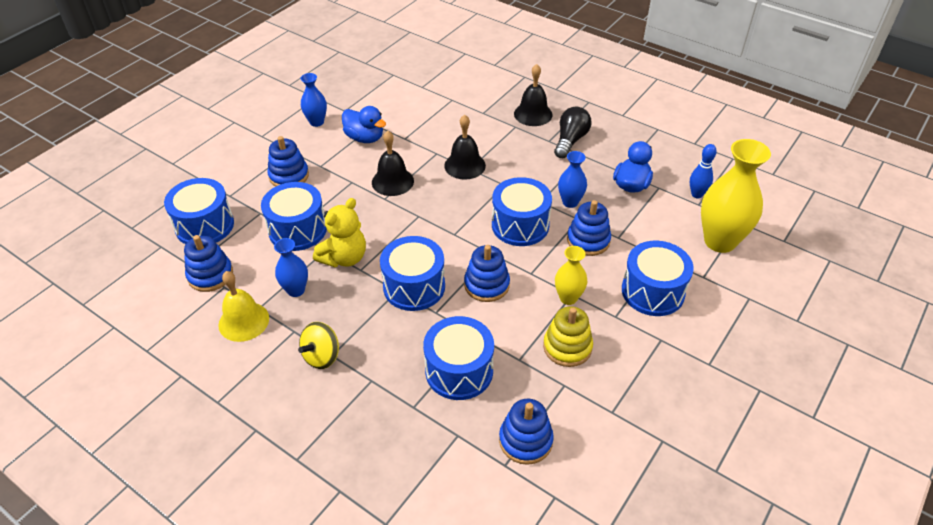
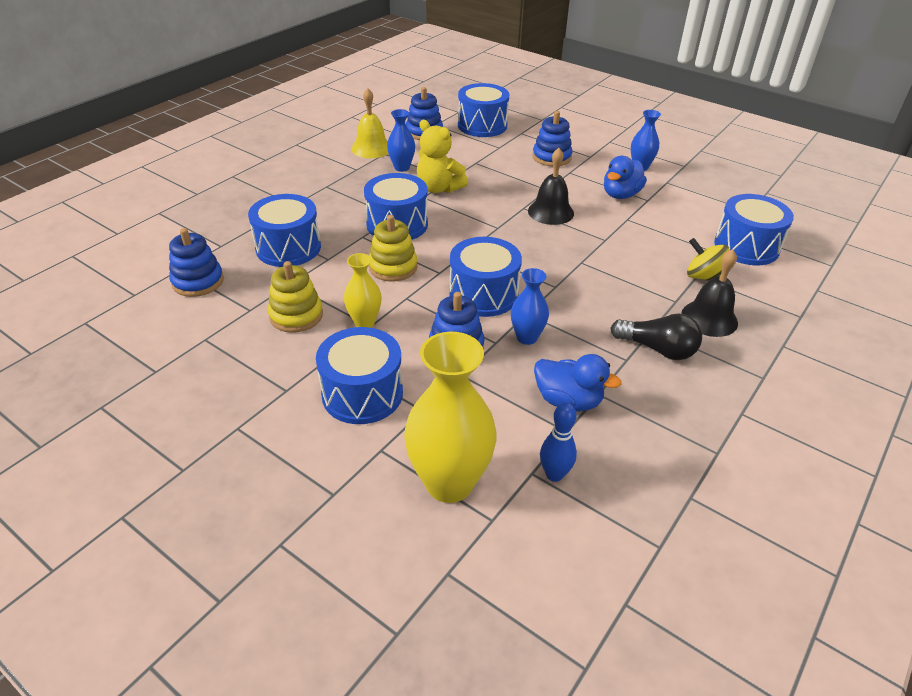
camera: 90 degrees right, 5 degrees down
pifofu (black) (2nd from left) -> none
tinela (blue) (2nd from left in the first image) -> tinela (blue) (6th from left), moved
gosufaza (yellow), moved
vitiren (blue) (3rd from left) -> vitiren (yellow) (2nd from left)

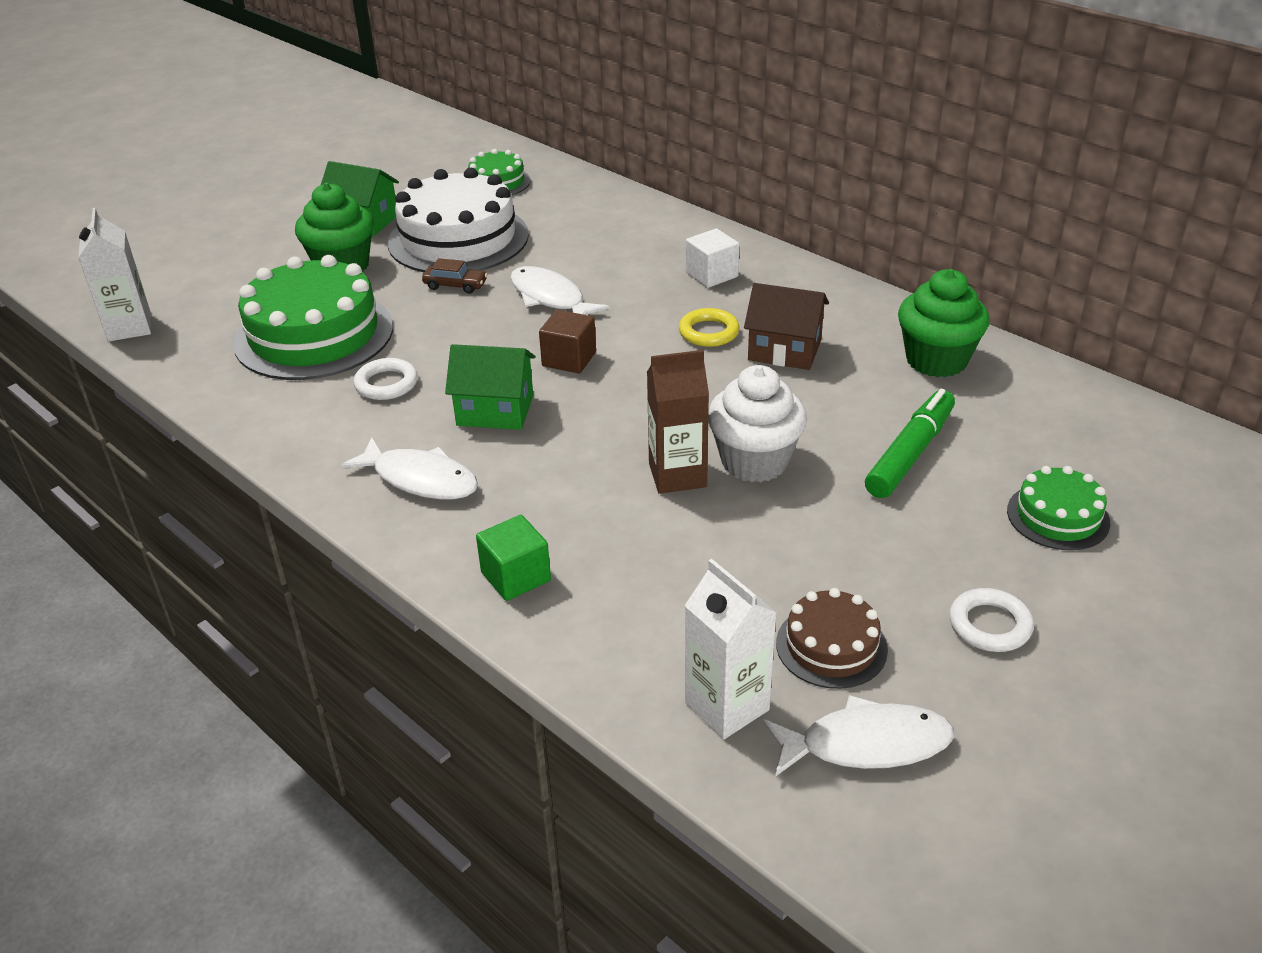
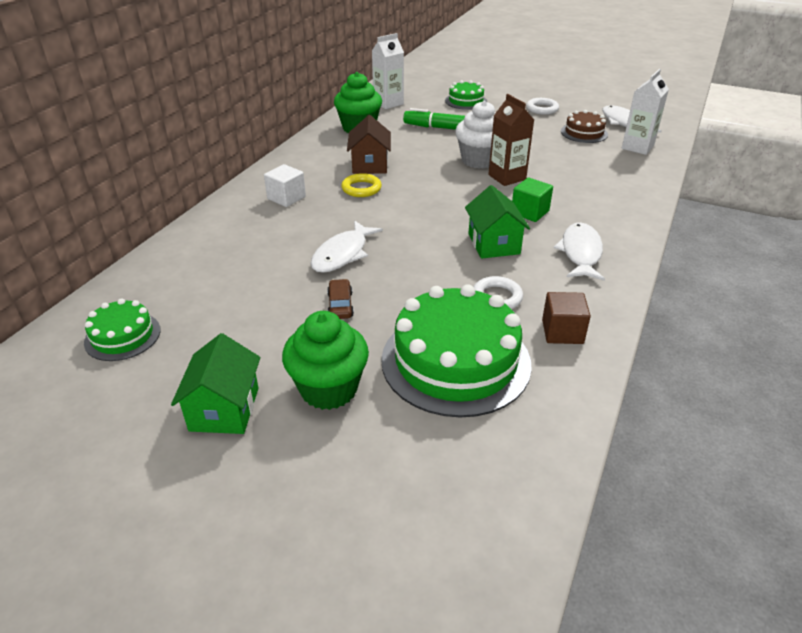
camera: 110 degrees left, 0 degrees up
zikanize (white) -> none
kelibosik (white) (1st from left), moved
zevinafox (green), moved
zevinafox (brown), moved

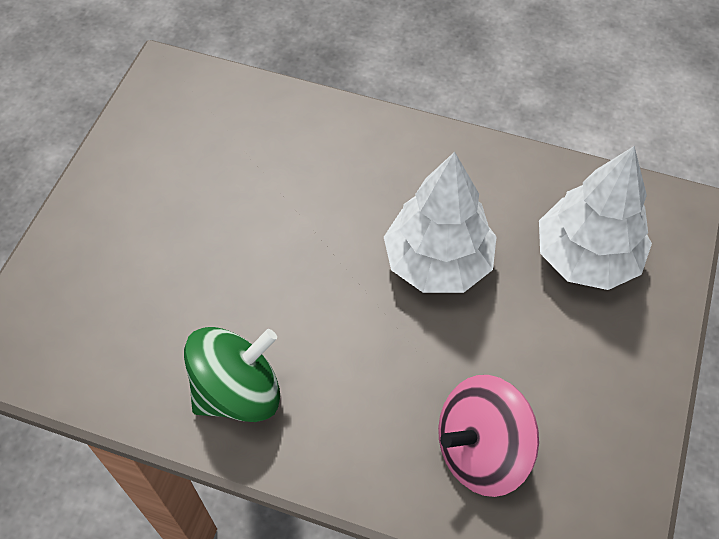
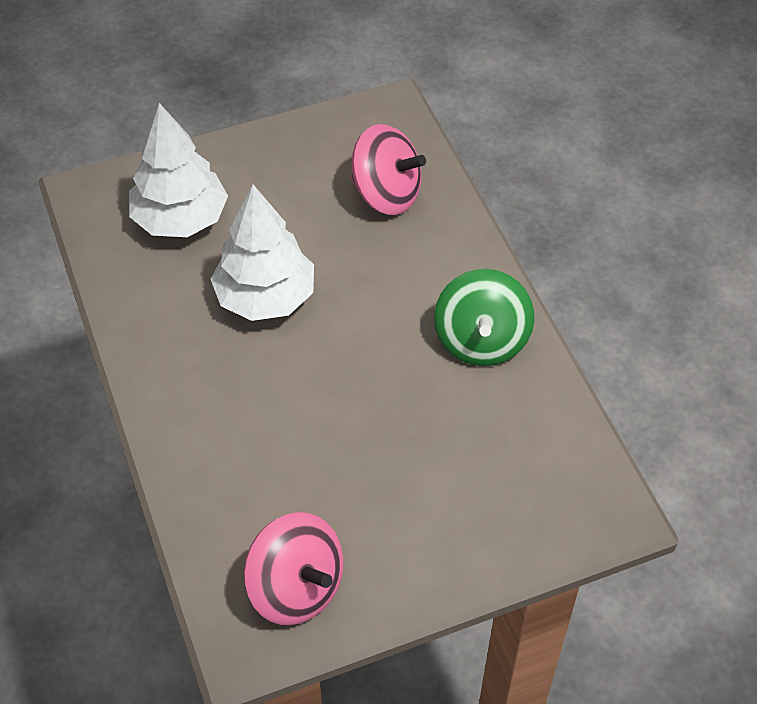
camera: 130 degrees left, 5 degrees down
none -> gosufaza (pink) (1st from left)
gosufaza (green), 105 degrees counterclockwise

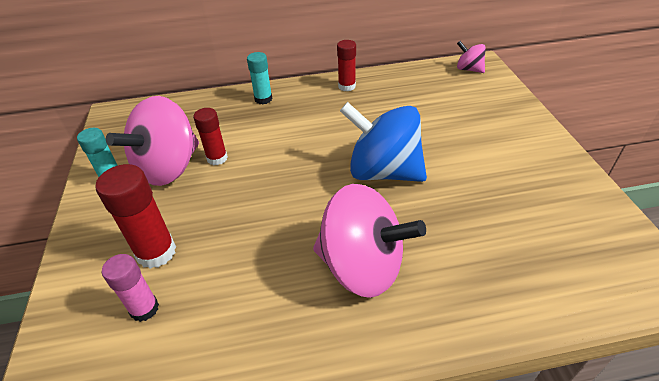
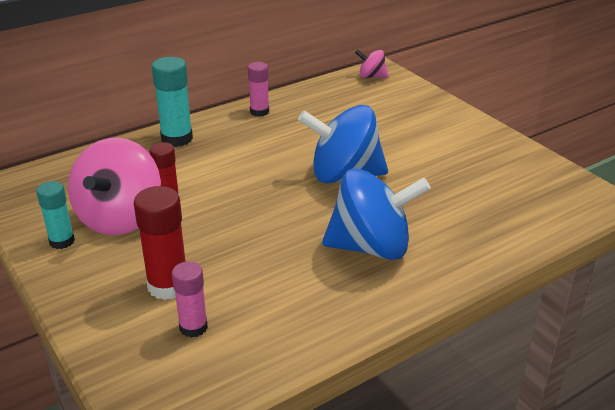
camera: 25 degrees left, 10 degrees down
gosufaza (pink) (2nd from left) -> gosufaza (blue) (2nd from left)
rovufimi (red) (3rd from left) -> rovufimi (pink) (2nd from left)
rovufimi (turquoise) (2nd from left), x1.54

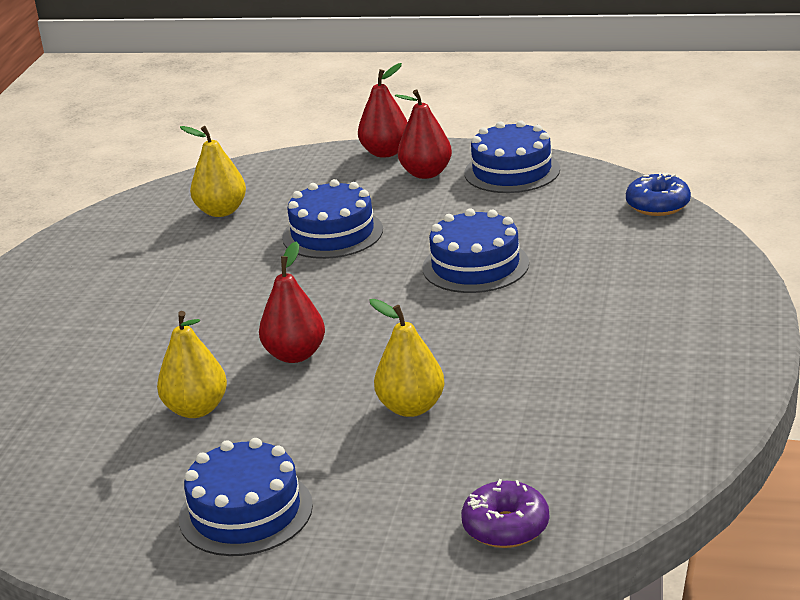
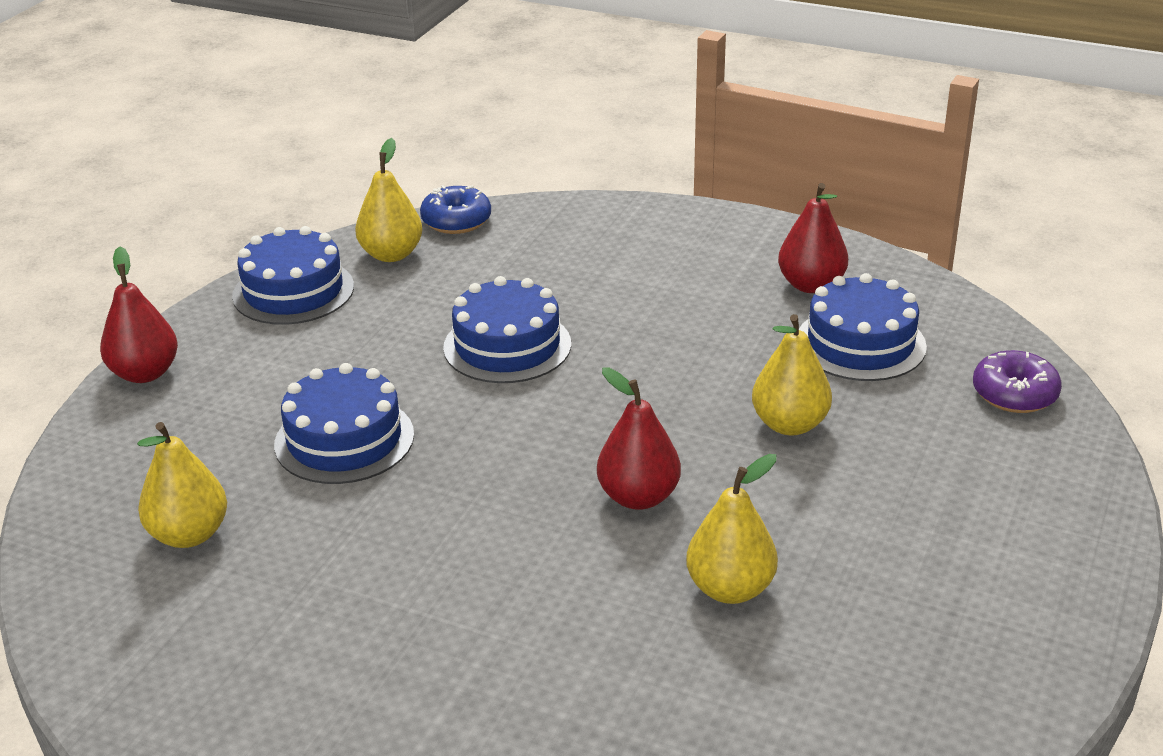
camera: 80 degrees left, 5 degrees up
none -> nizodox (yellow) (2nd from left)
zikanize (blue) (1st from left in the first image) -> zikanize (blue) (4th from left), moved
nizodox (red) (3rd from left), moved

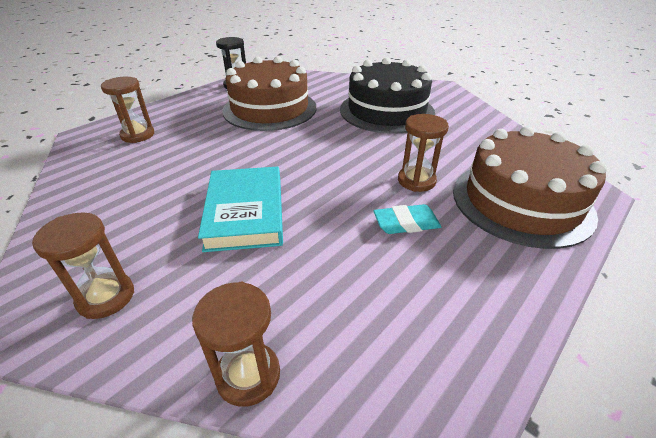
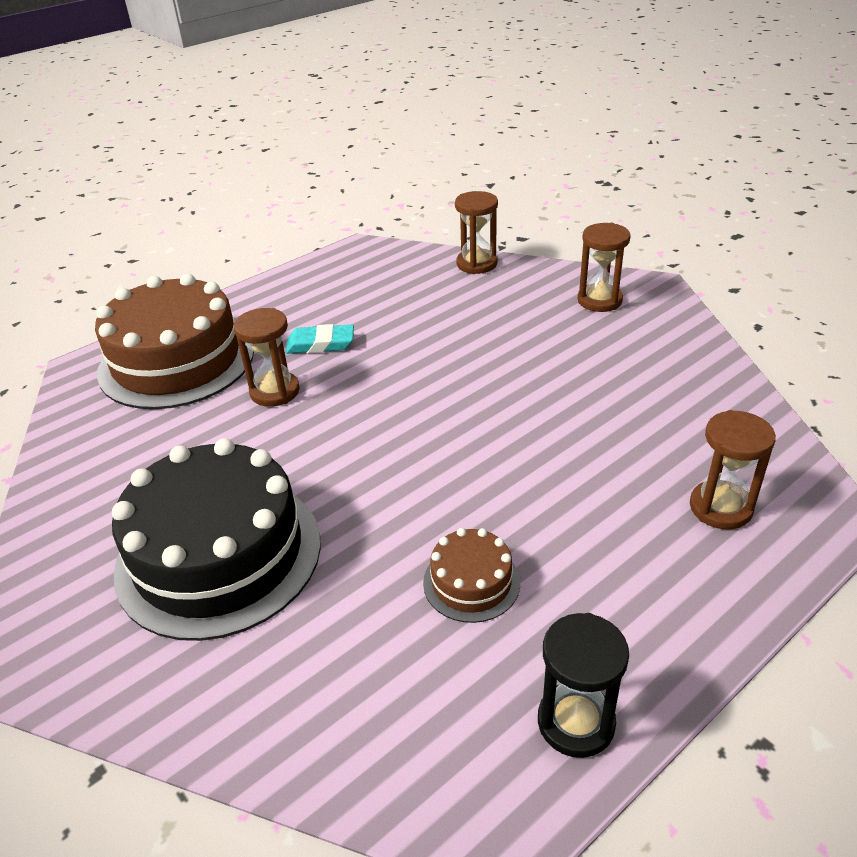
camera: 170 degrees left, 0 degrees up
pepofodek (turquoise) -> none
zikanize (brown) (1st from left in the first image) -> zikanize (brown) (2nd from left), x0.45

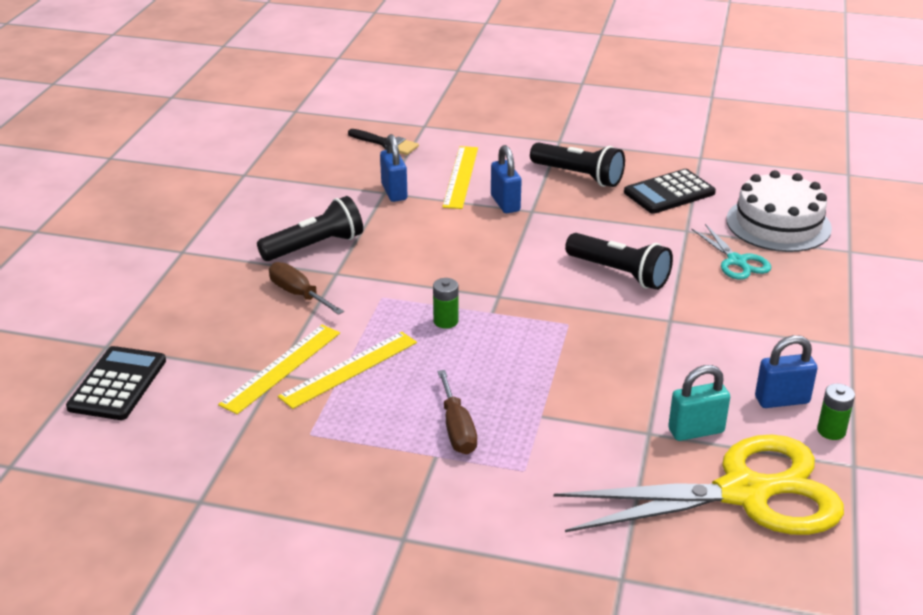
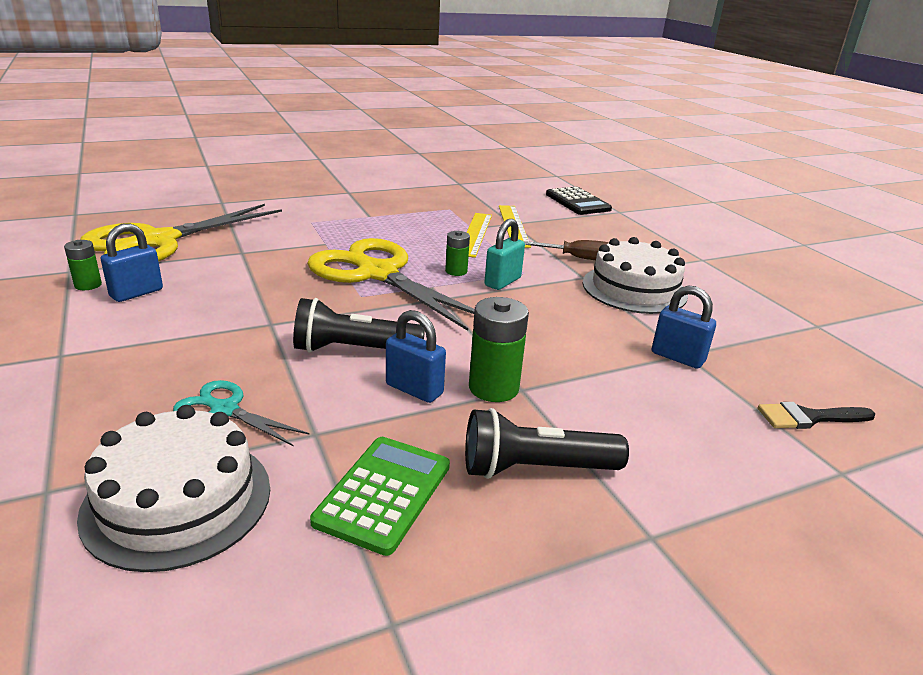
camera: 140 degrees right, 5 degrees down
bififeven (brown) (2nd from left) -> none
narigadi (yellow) (3rd from left) -> none
none -> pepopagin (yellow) (2nd from left)
none -> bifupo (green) (3rd from left)
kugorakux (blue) (2nd from left), moved
kugorakux (turquoise), moved
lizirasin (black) (1st from left) -> zikanize (white) (2nd from left)
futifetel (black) (2nd from left) -> futifetel (green)

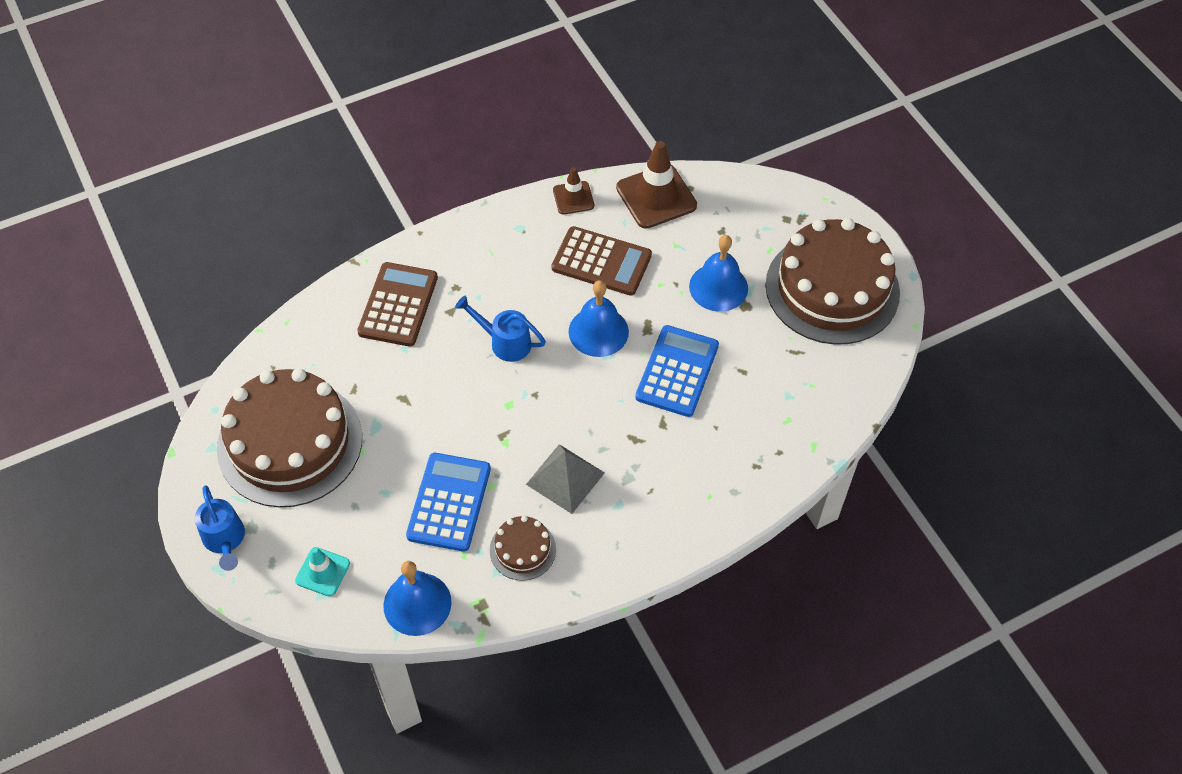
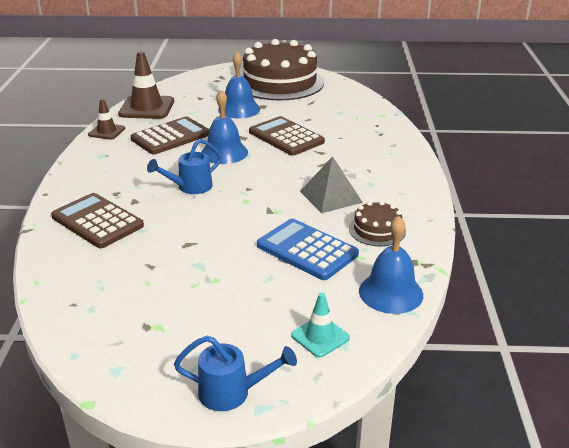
camera: 60 degrees left, 25 degrees down
zikanize (brown) (1st from left) -> none
futifetel (blue) (2nd from left) -> futifetel (brown) (3rd from left)

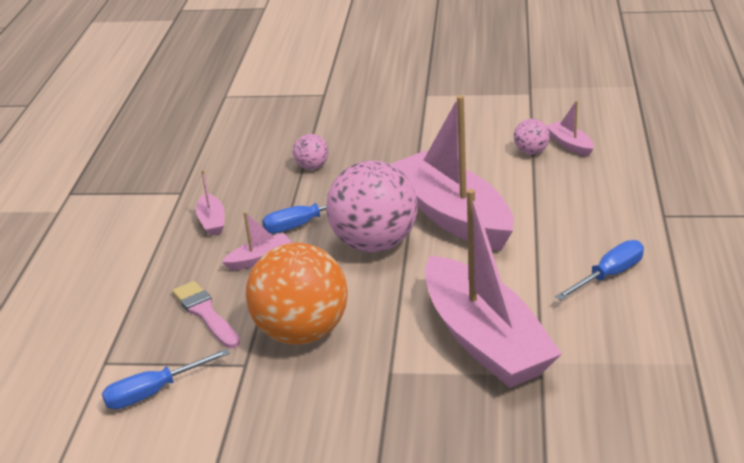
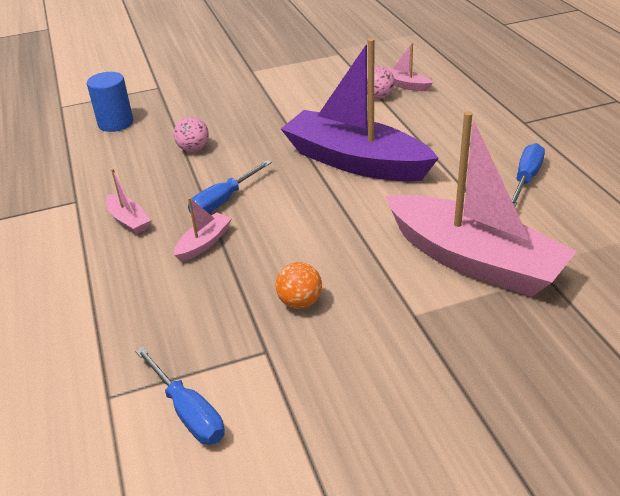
camera: 25 degrees left, 5 degrees up
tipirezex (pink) -> none
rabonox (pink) (2nd from left) -> none
none -> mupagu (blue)
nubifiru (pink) (3rd from left) -> nubifiru (purple)
bififeven (blue) (1st from left), 75 degrees counterclockwise
rabonox (orange), x0.44

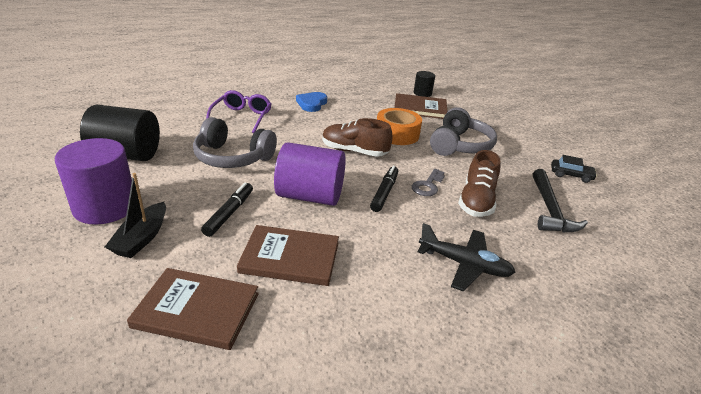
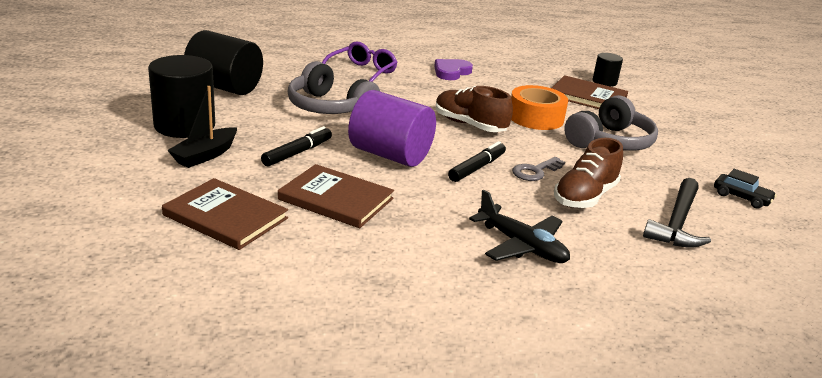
camera: 20 degrees right, 5 degrees down
mupagu (purple) (1st from left) -> mupagu (black) (1st from left)
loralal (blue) -> loralal (purple)

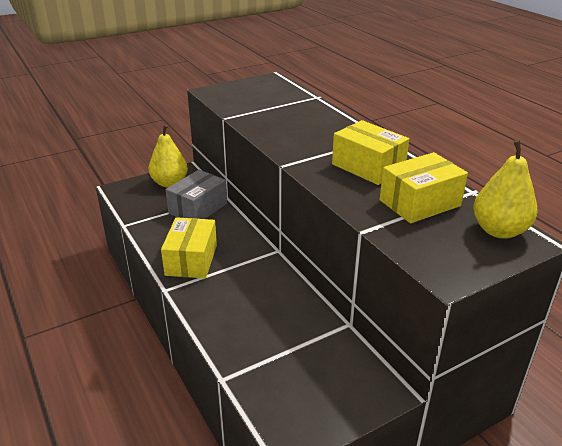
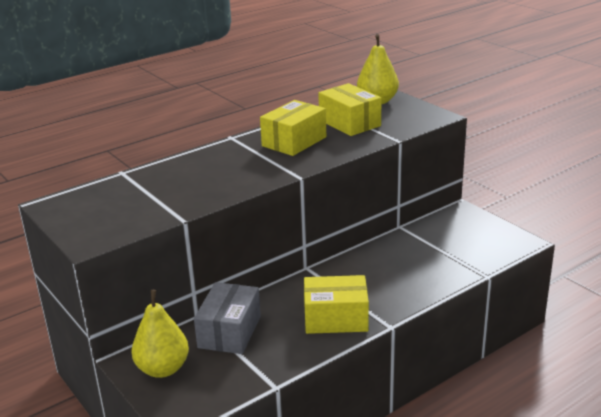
camera: 95 degrees left, 5 degrees down
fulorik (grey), 75 degrees clockwise

